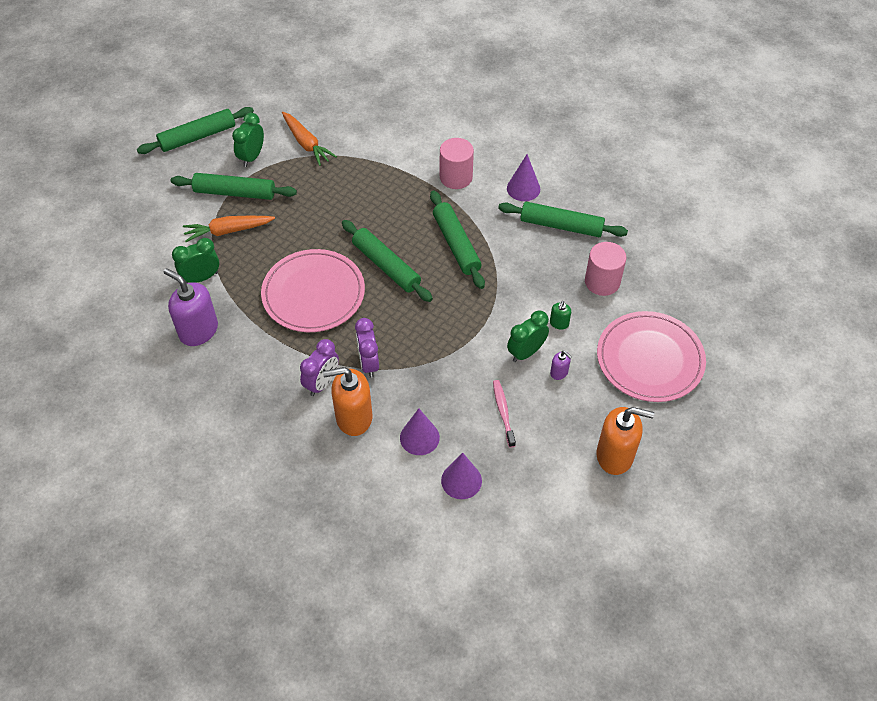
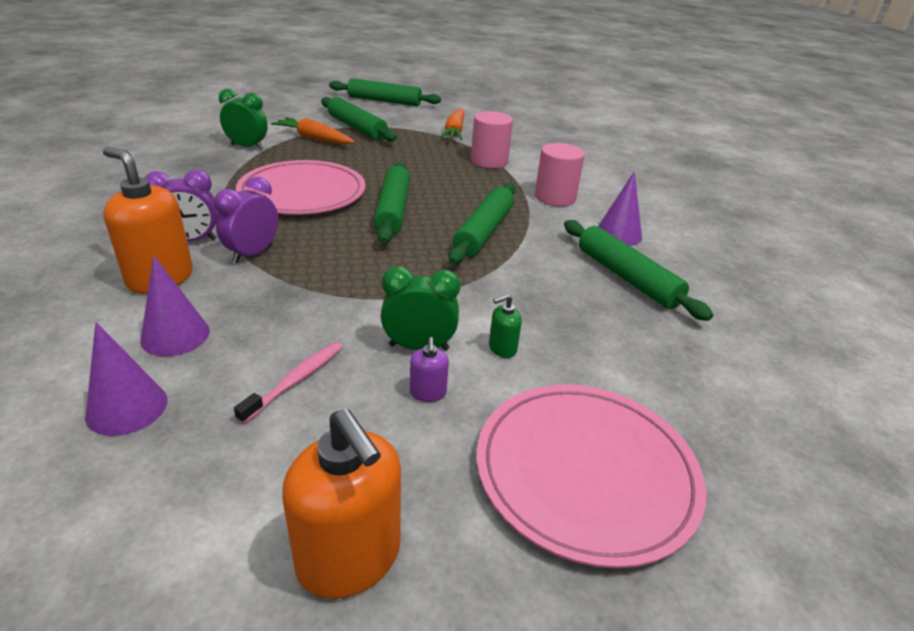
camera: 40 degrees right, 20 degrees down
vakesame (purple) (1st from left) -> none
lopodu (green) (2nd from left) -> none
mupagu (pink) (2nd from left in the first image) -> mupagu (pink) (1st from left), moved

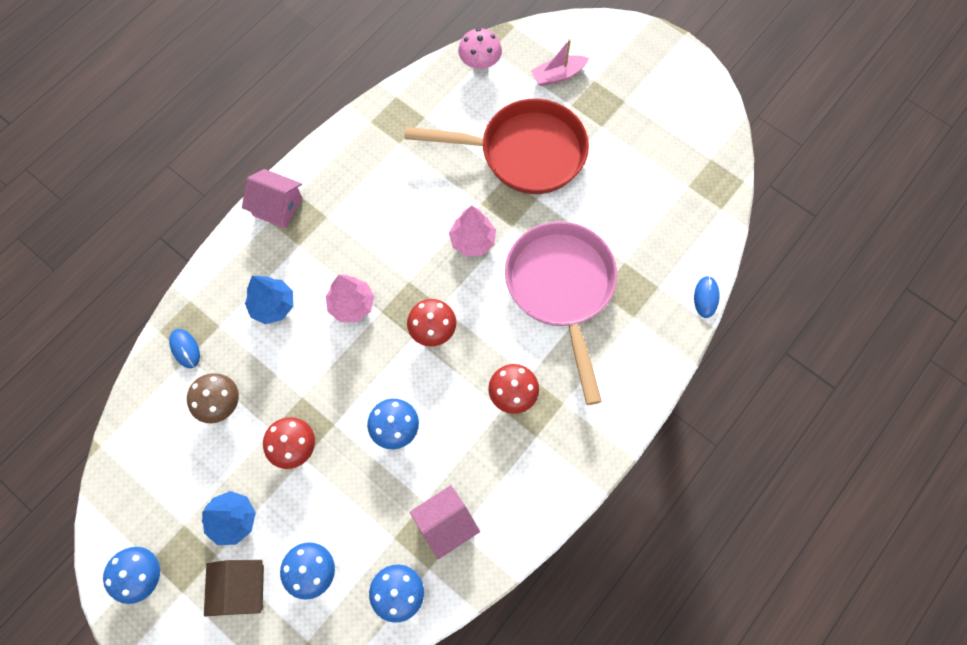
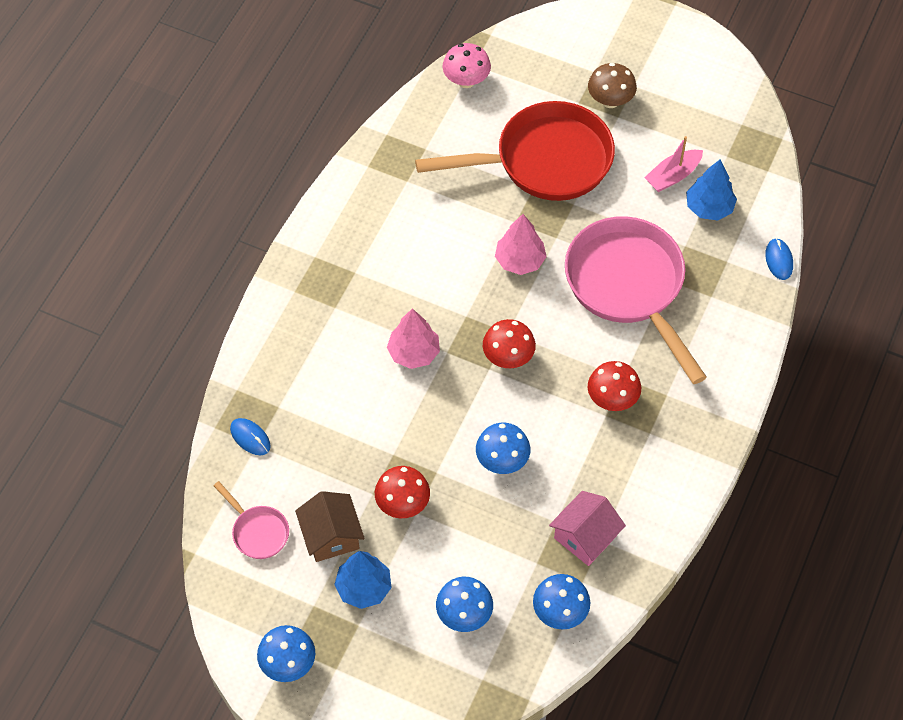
camera: 15 degrees left, 10 degrees down
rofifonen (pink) (1st from left) -> none
none -> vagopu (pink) (1st from left)
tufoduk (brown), moved
rofifonen (brown), moved
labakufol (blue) (2nd from left), moved
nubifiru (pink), moved

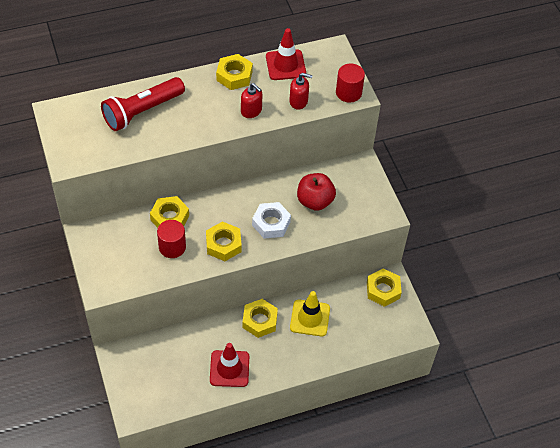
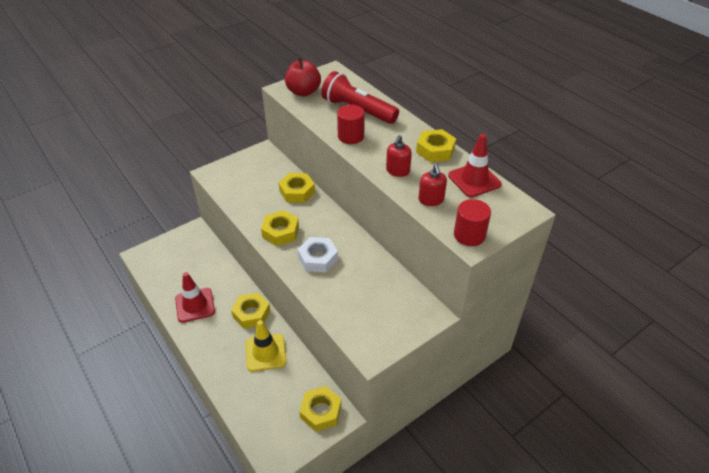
camera: 75 degrees right, 10 degrees down
mupagu (red) (1st from left), moved
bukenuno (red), moved

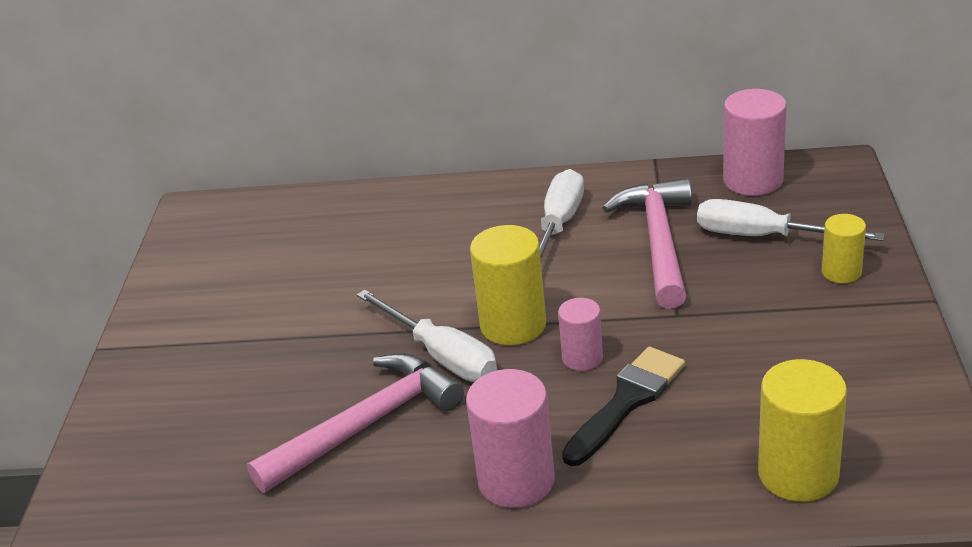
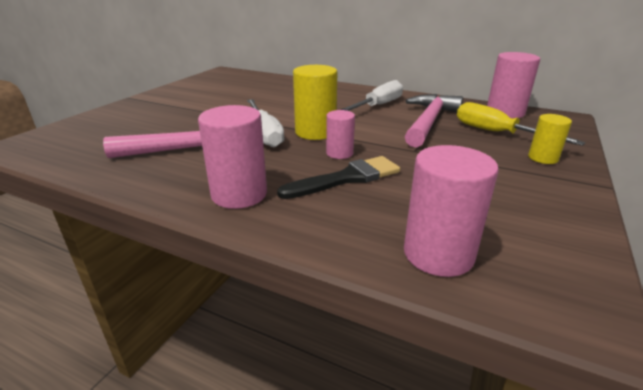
camera: 20 degrees right, 5 degrees down
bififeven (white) (3rd from left) -> bififeven (yellow)
mupagu (yellow) (2nd from left) -> mupagu (pink) (3rd from left)

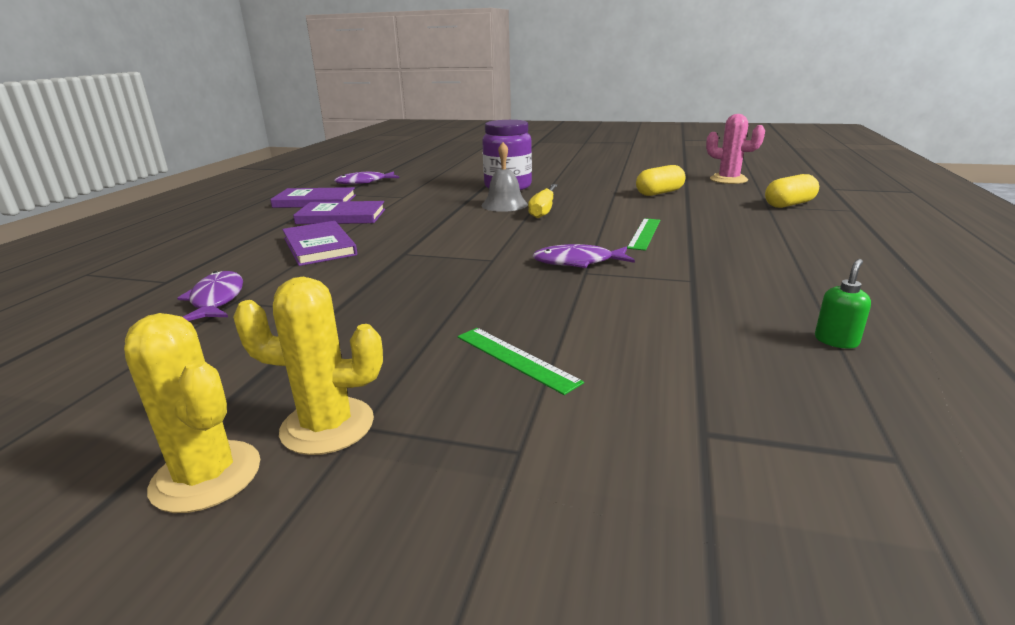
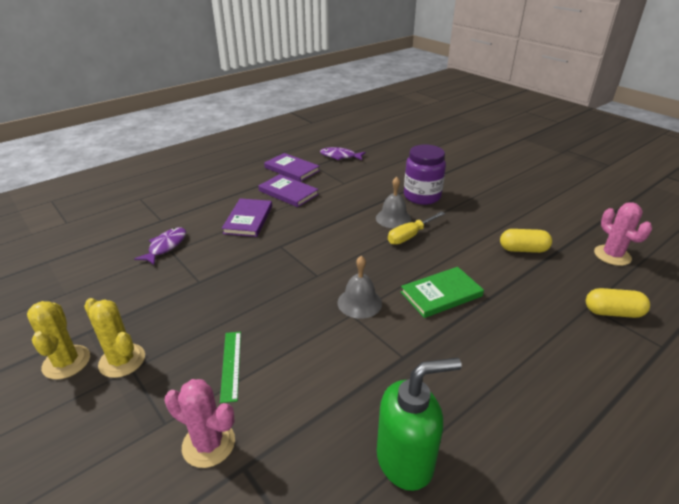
camera: 35 degrees right, 10 degrees up
none -> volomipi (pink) (1st from left)
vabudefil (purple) (3rd from left) -> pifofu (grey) (1st from left)
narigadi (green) (2nd from left) -> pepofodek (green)
vakesame (green), x2.35

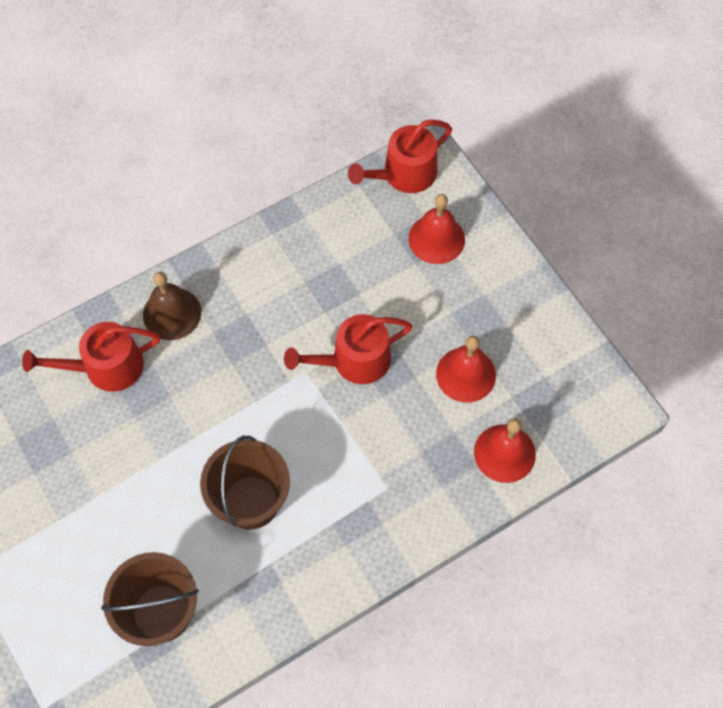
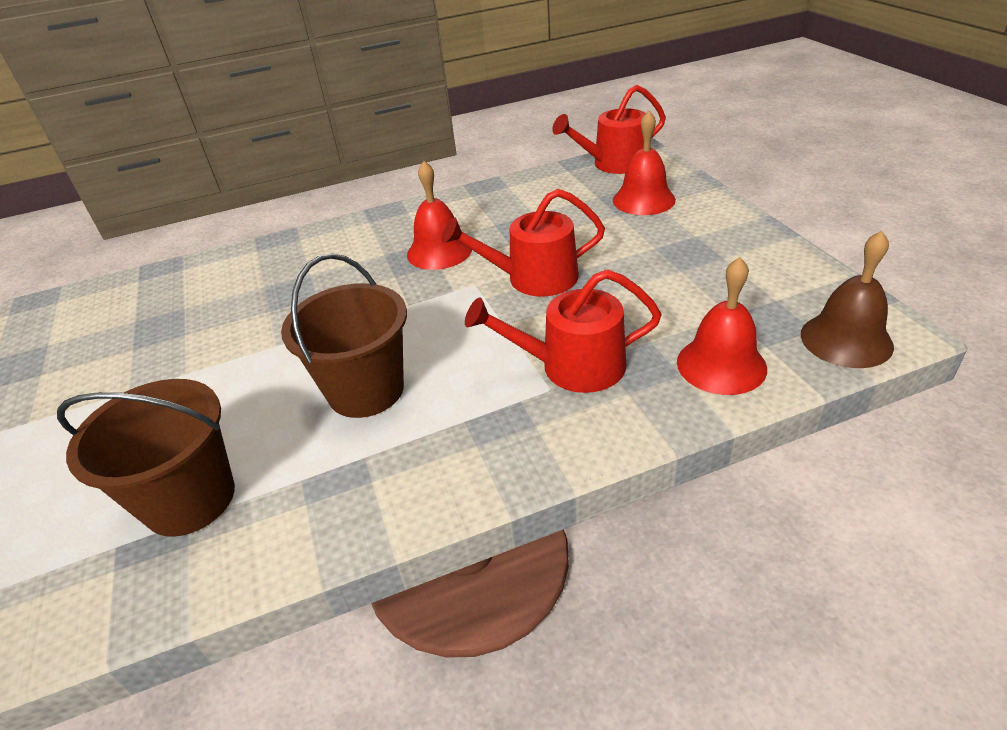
camera: 15 degrees right, 25 degrees down
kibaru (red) (1st from left in the first image) -> kibaru (red) (2nd from left), moved
pifofu (brown), moved
pifofu (red) (2nd from left in the first image) -> pifofu (red) (1st from left), moved

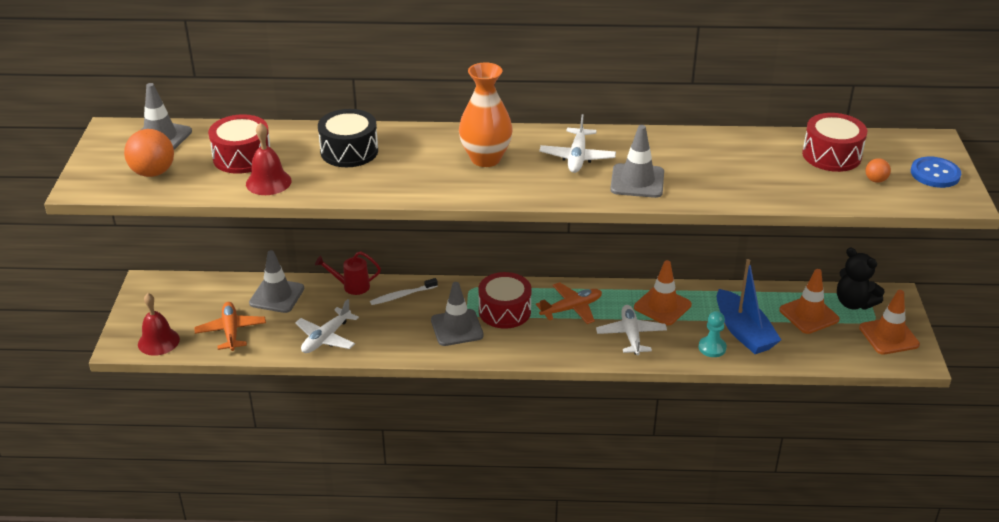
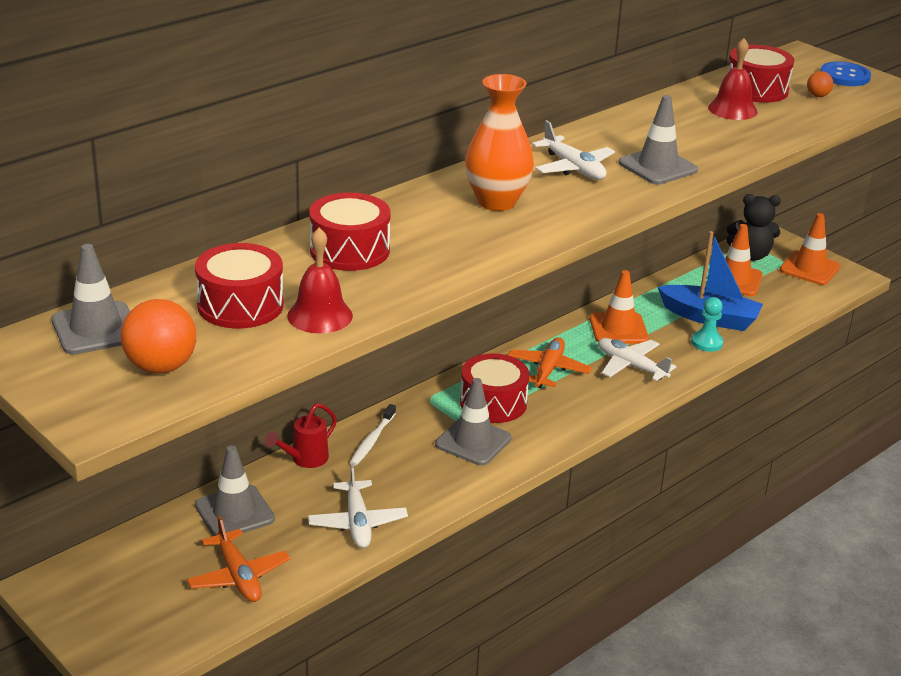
camera: 45 degrees left, 5 degrees down
pifofu (red) (1st from left in the first image) -> pifofu (red) (2nd from left), moved
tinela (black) -> tinela (red) (2nd from left)
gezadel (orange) (1st from left), 150 degrees counterclockwise

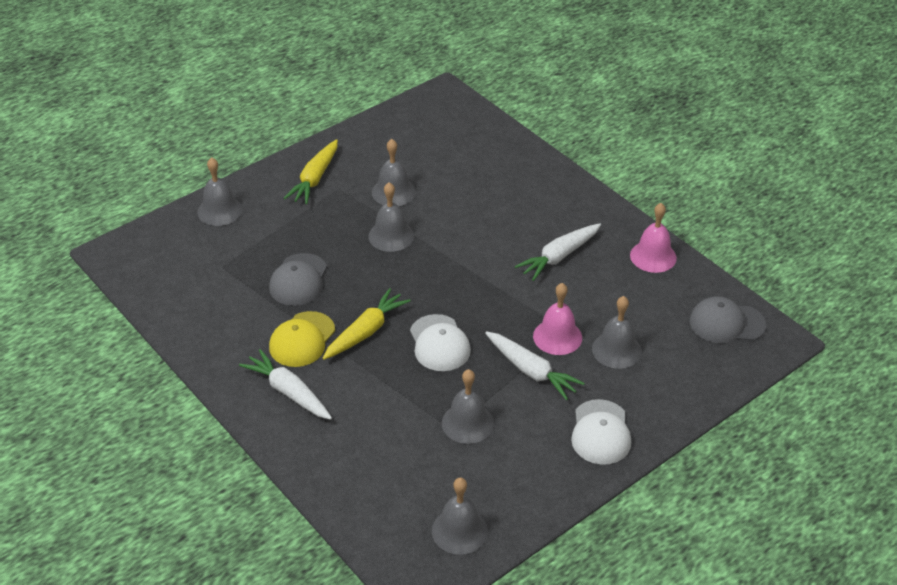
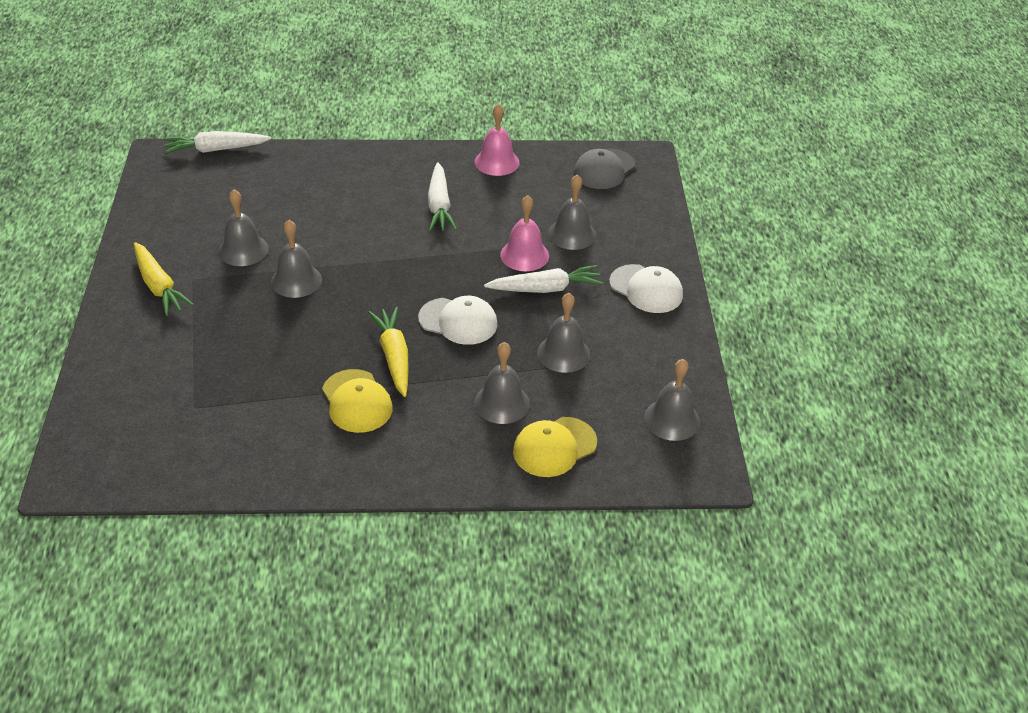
camera: 55 degrees left, 0 degrees up
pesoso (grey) (1st from left) -> none
none -> pesoso (yellow) (2nd from left)
pifofu (grey) (1st from left in the first image) -> pifofu (grey) (3rd from left), moved
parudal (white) (1st from left), moved

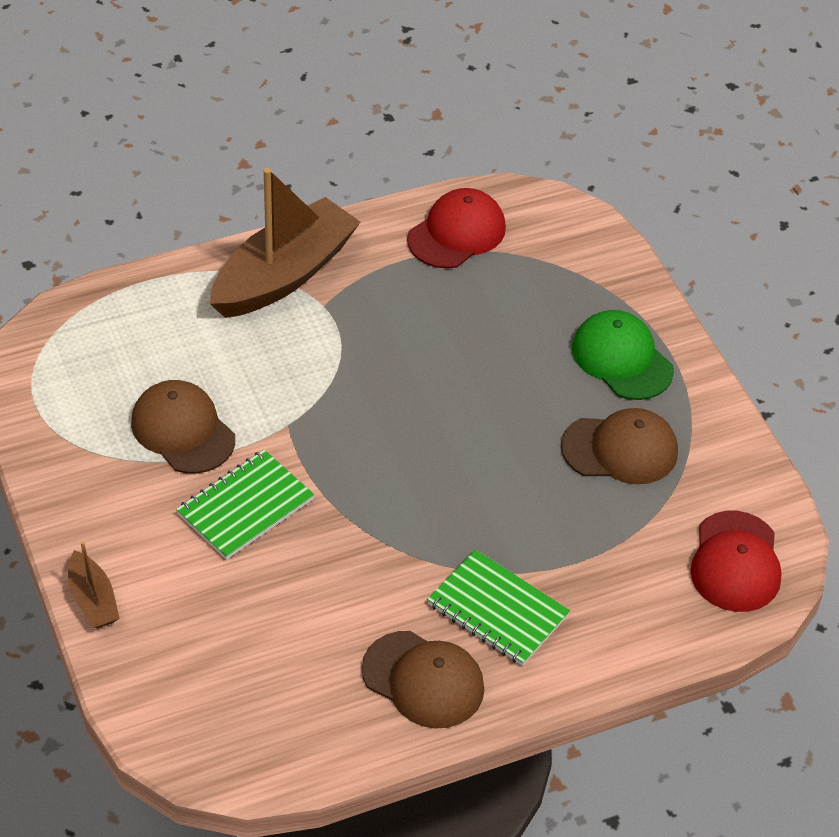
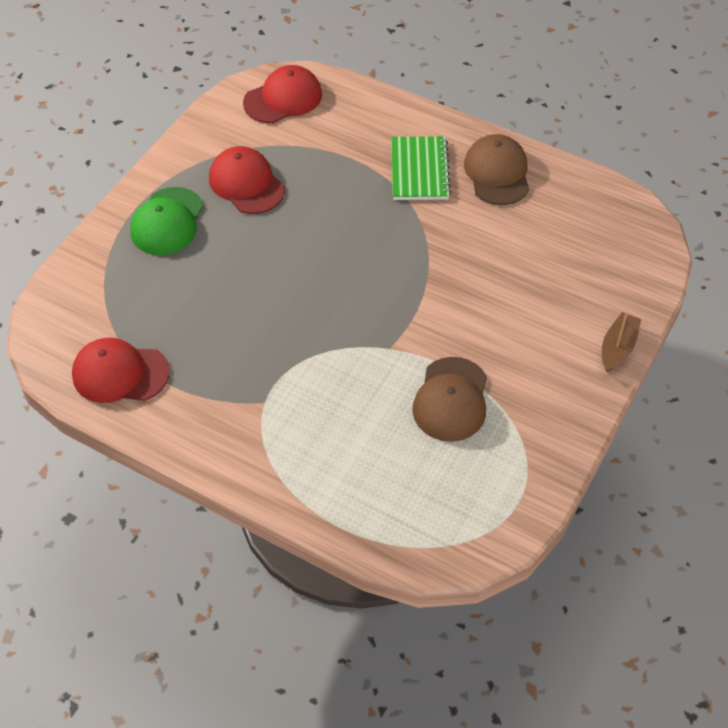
camera: 125 degrees left, 5 degrees up
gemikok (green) (1st from left) -> none
nubifiru (brown) (2nd from left) -> none
pesoso (brown) (3rd from left) -> pesoso (red) (2nd from left)

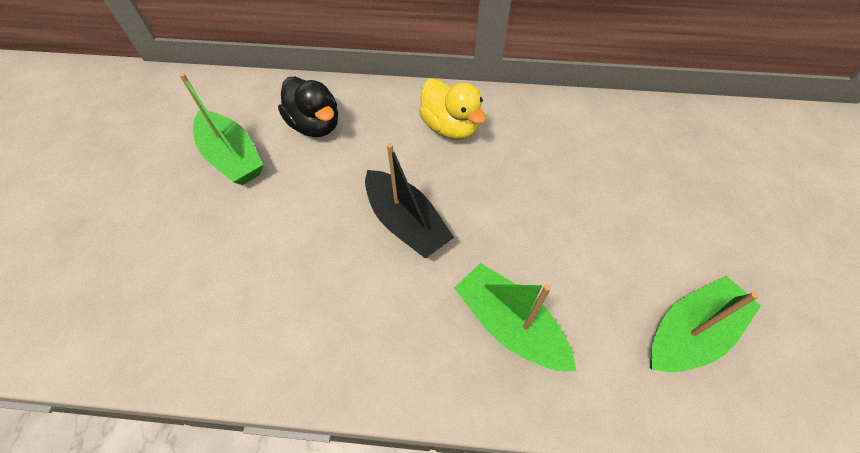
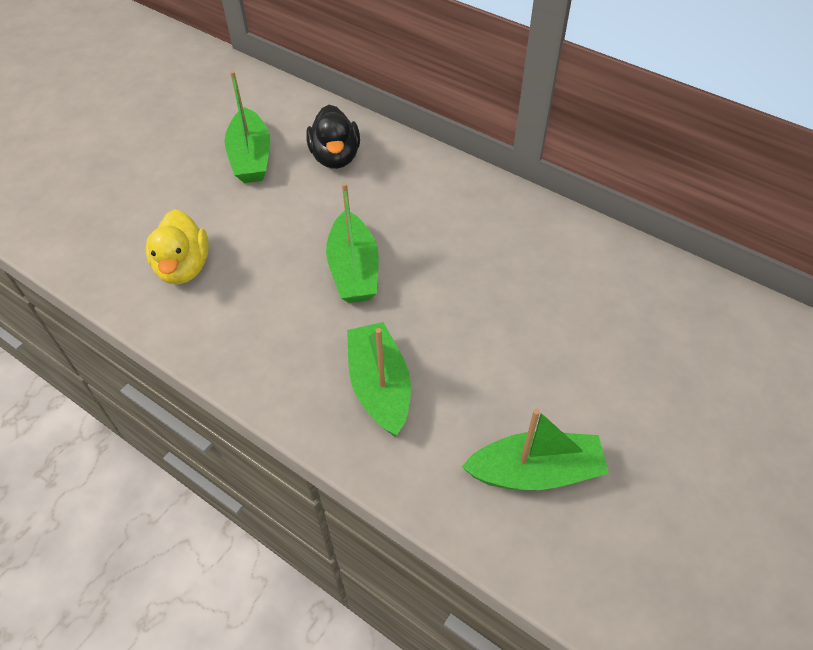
camera: 30 degrees right, 5 degrees down
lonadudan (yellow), moved
nubifiru (black) -> nubifiru (green) (2nd from left)

